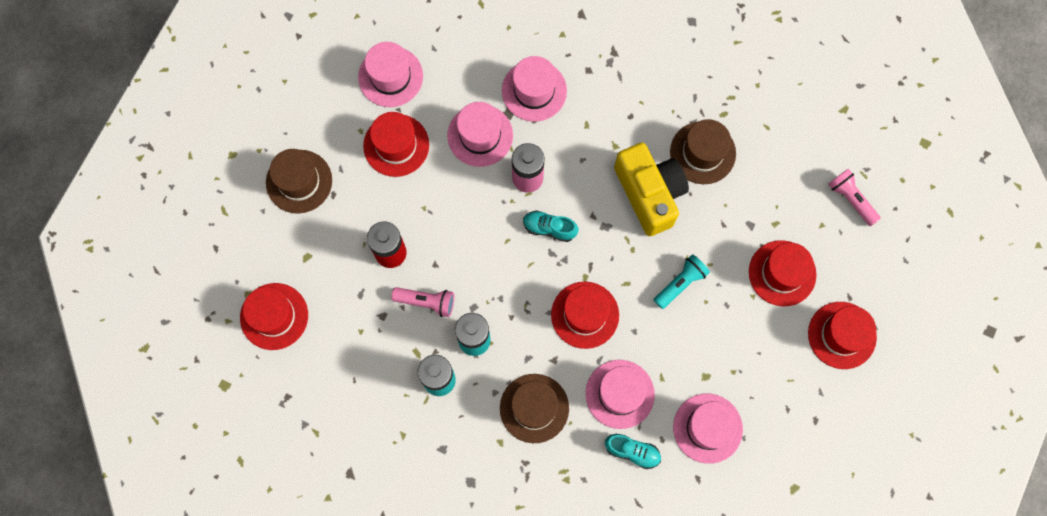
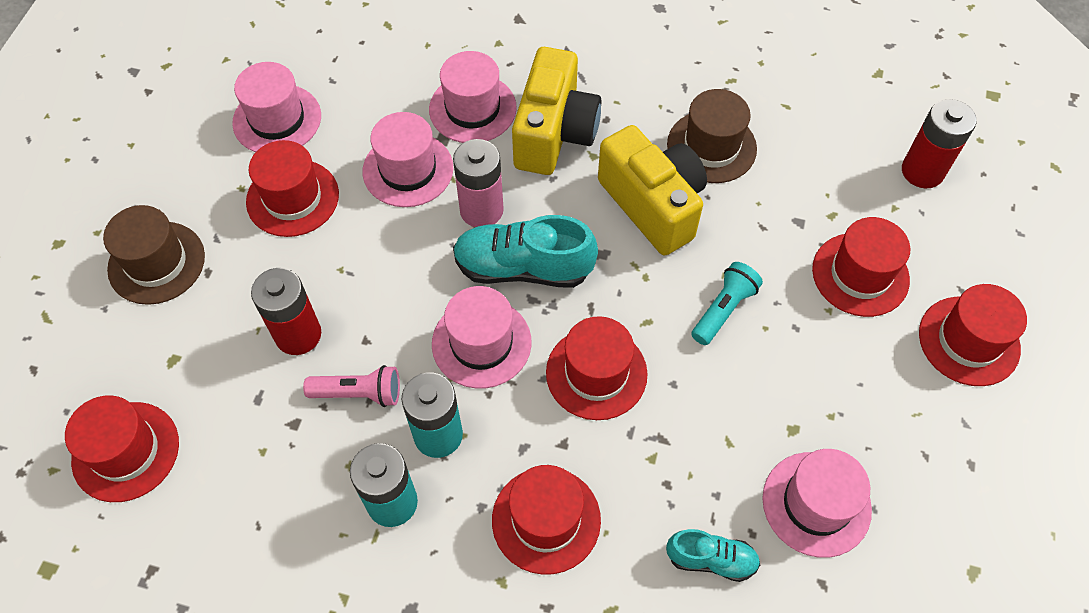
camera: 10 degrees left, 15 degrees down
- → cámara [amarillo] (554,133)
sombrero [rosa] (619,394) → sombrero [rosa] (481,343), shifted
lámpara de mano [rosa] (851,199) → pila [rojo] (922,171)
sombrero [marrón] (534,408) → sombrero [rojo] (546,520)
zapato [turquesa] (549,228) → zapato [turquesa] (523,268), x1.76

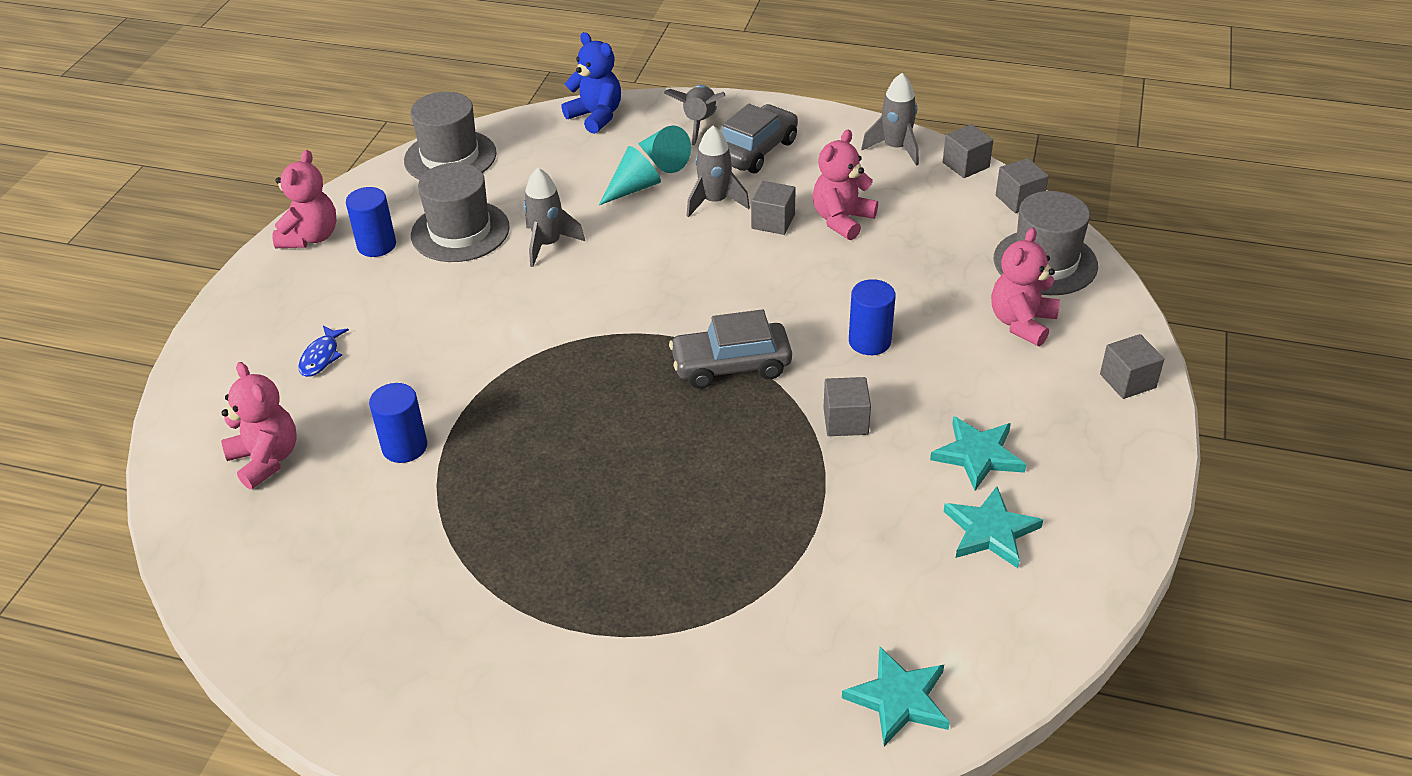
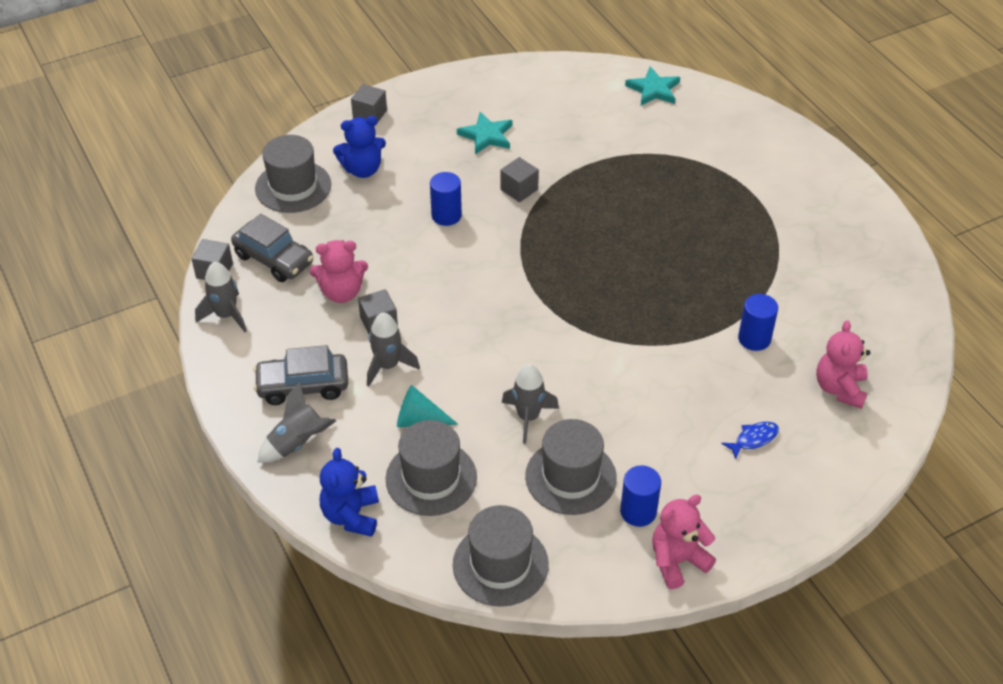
camera: 135 degrees left, 5 degrees up
cono [turquesa] (663,161) → -
estrella [turquesa] (990,531) → -
cubo [gris] (1019,199) → -
- → sombrero [gris] (431,478)
coche [gris] (731,365) → coche [gris] (274,259), shifted
osito [rosa] (1021,323) → osito [azul] (362,169)

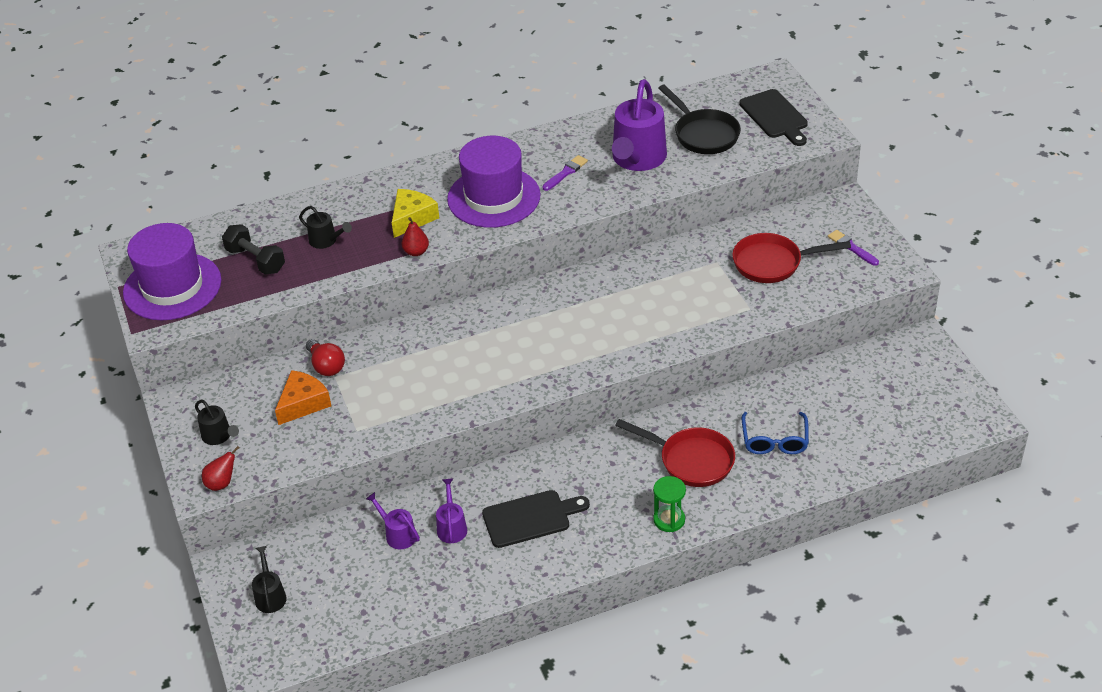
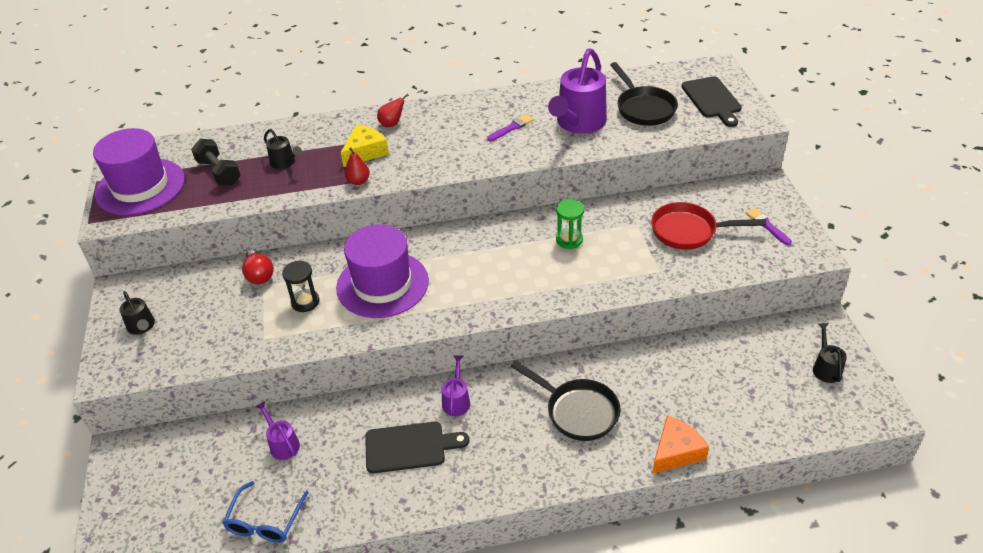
camera: 10 degrees right, 0 degrees up
- → reloj de arena [negro] (305,302)
pera [rojo] (222,483) → pera [rojo] (392,124), shifted
regadera [negro] (270,595) → regadera [negro] (825,367), shifted
queso [naranja] (303,403) → queso [naranja] (676,451), shifted
regadera [morado] (452,527) → regadera [morado] (456,400), shifted
sombrero [morado] (493,197) → sombrero [morado] (382,284), shifted
reloj de arena [verde] (669,520) → reloj de arena [verde] (569,240), shifted
gafas [azul] (774,441) → gafas [azul] (265,521), shifted
sartén [rojo] (691,460) → sartén [negro] (577,411)

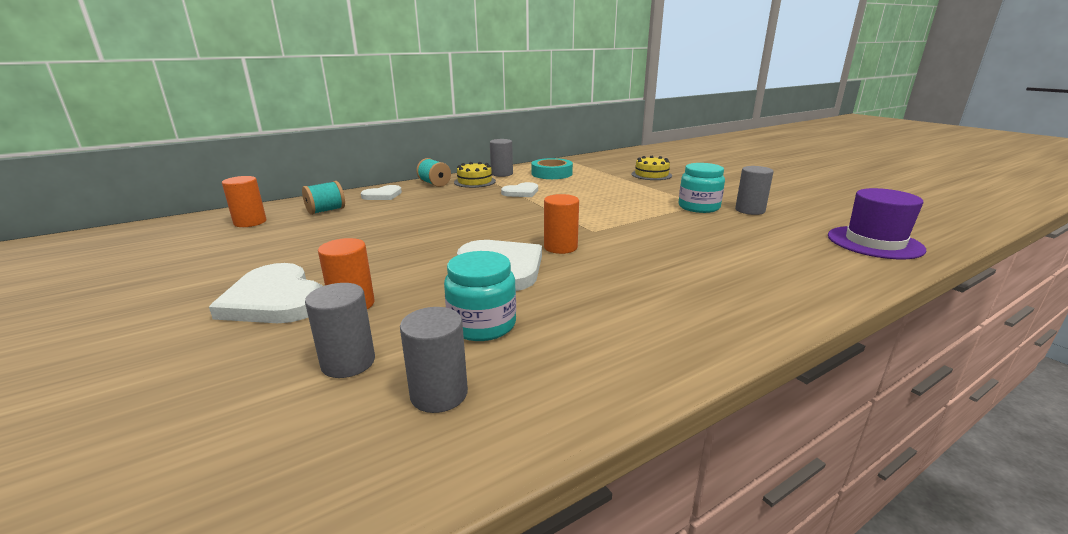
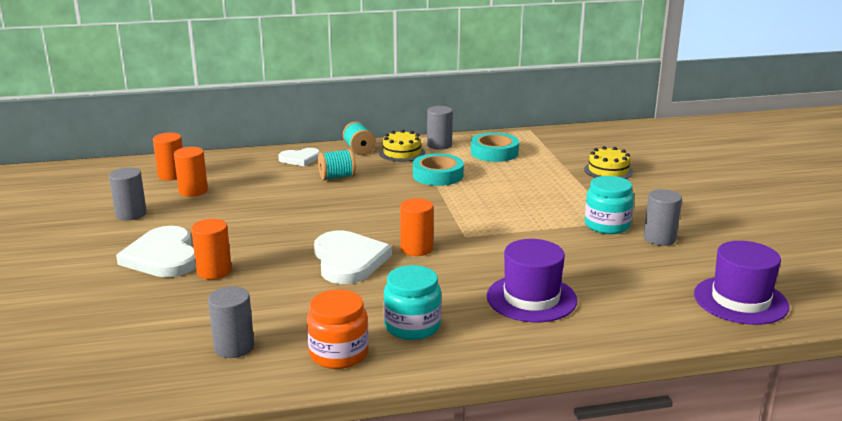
camera: 20 degrees right, 0 degrees up
- → cilindro [naranja] (193,191)
- → tarro [naranja] (338,354)
- → sombrero [morado] (531,298)
carrete [turquesa] (326,211) → carrete [turquesa] (337,177), shifted
cilindro [gris] (348,362) → cilindro [gris] (131,214), shifted
tarro [turquesa] (482,324) → tarro [turquesa] (412,326), shifted
corazón [blanco] (521,192) → cinta adhesiva [turquesa] (438,175)

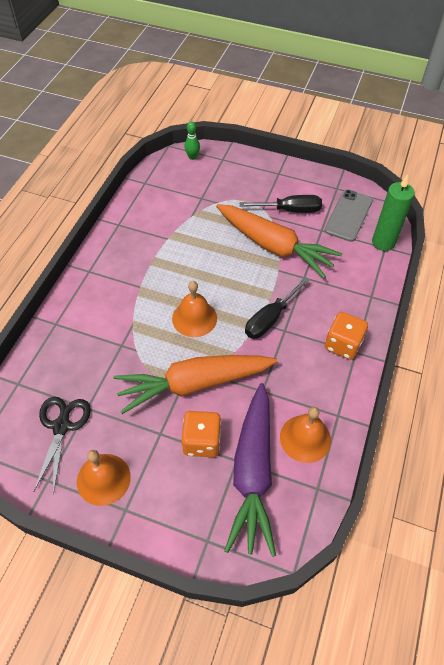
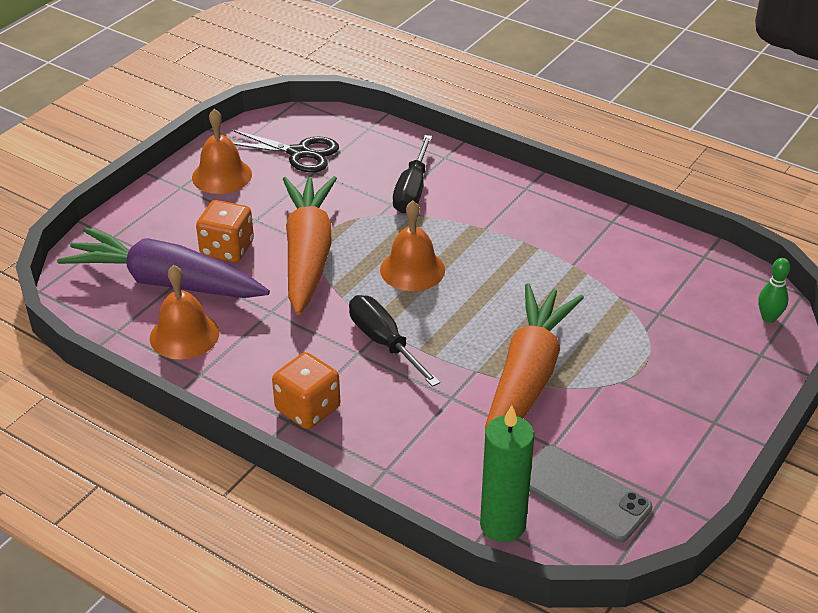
camera: 105 degrees right, 15 degrees down
destornillador [negro] (289,210) → destornillador [negro] (412,190), shifted
zanahoria [naranja] (274,247) → zanahoria [naranja] (527,377), 150 degrees clockwise

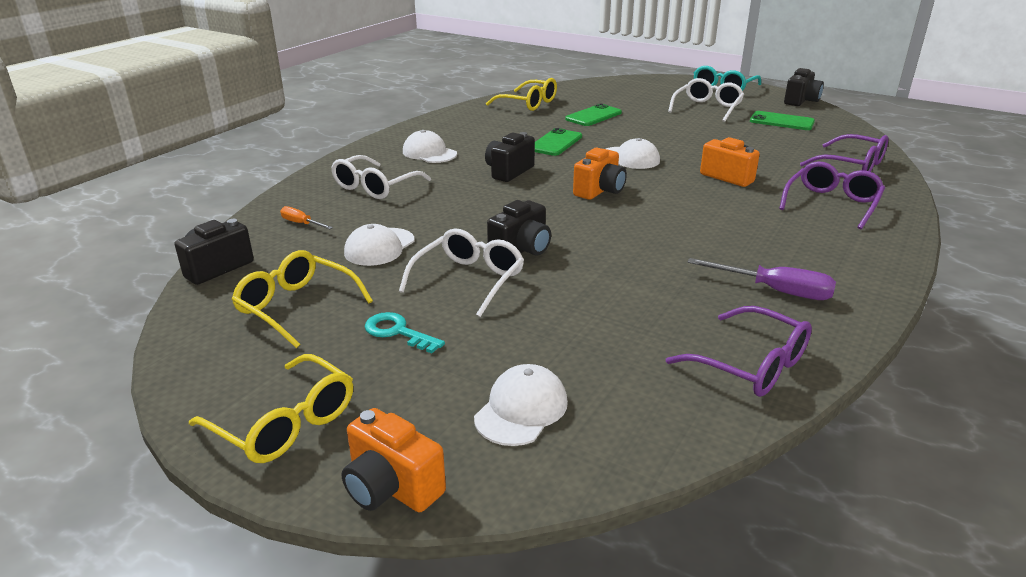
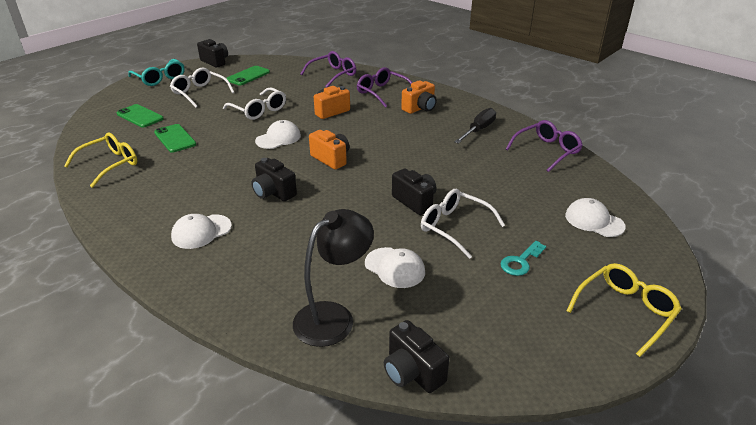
camera: 80 degrees left, 5 degrees up
gafas [amarillo] (296,307) → -
gafas [blanco] (375,187) → gafas [blanco] (259,110), shifted
cámara [naranja] (391,487) → cámara [naranja] (420,108), shifted
móvil [verde] (555,143) → móvil [verde] (140,116), shifted
destornillador [naranja] (301,223) → lámpara [negro] (333,317)
destornillador [morado] (775,291) → destornillador [negro] (478,130)

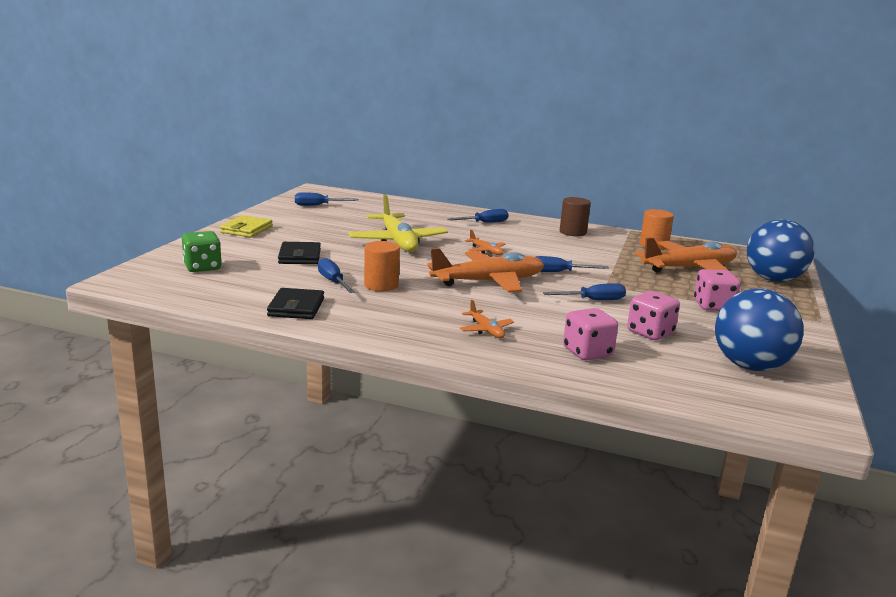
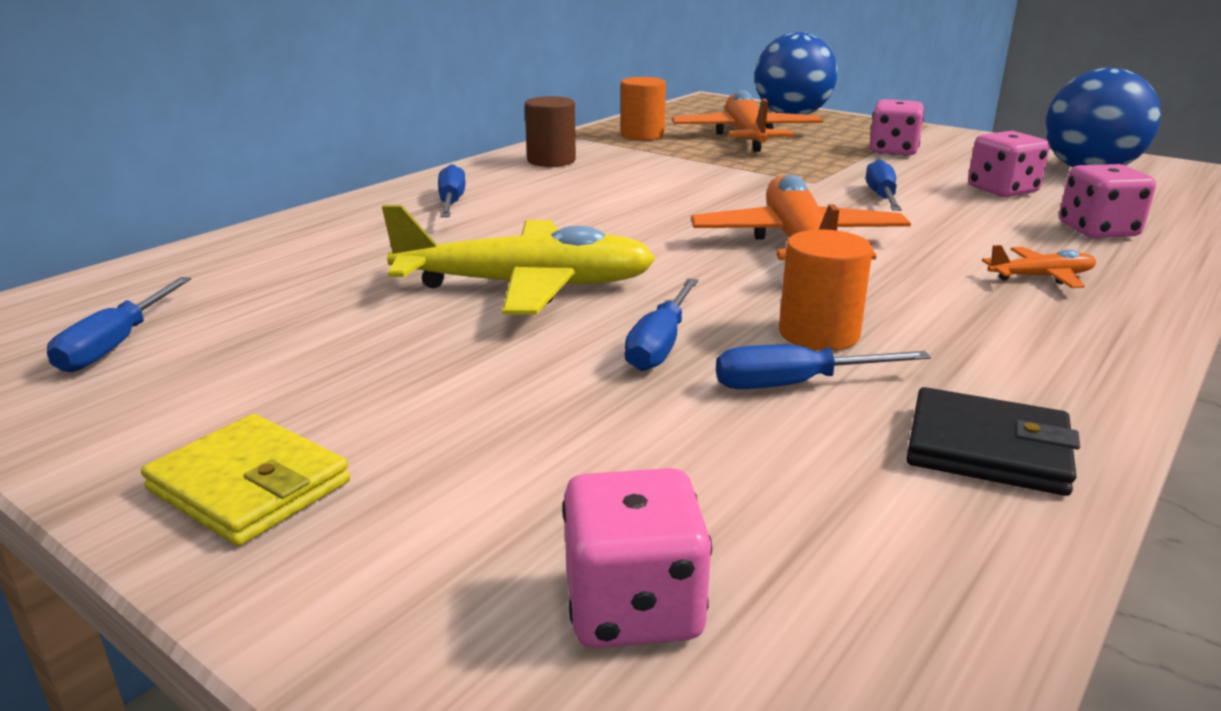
camera: 70 degrees left, 5 degrees up
cartera [negro] (300,256) → -
avión [naranja] (486,251) → -
destornillador [azul] (558,272) → destornillador [azul] (660,344), shifted
dado [verde] (202,267) → dado [rosa] (633,607)

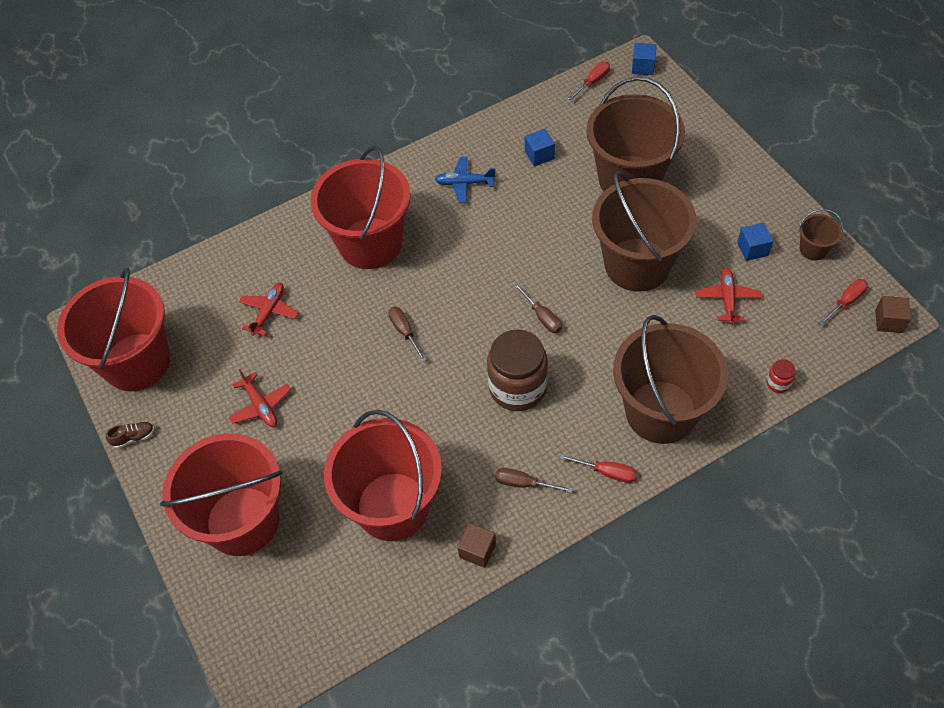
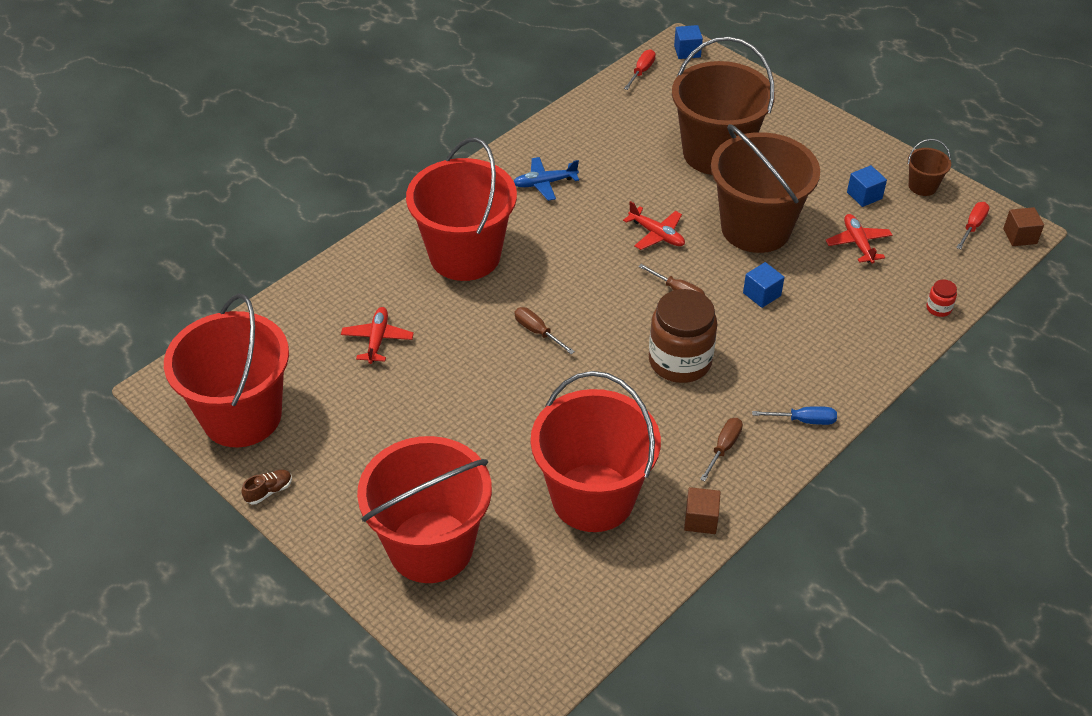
camera: 20 degrees left, 10 degrees down
balde [marrón] (661,412) → -
avión [rojo] (260,406) → avión [rojo] (656,234), shifted
cubo [azul] (539,155) → cubo [azul] (761,294), shifted
destornillador [rojo] (606,472) → destornillador [azul] (803,420)
destornillador [marrón] (524,483) → destornillador [marrón] (723,448), 120 degrees clockwise

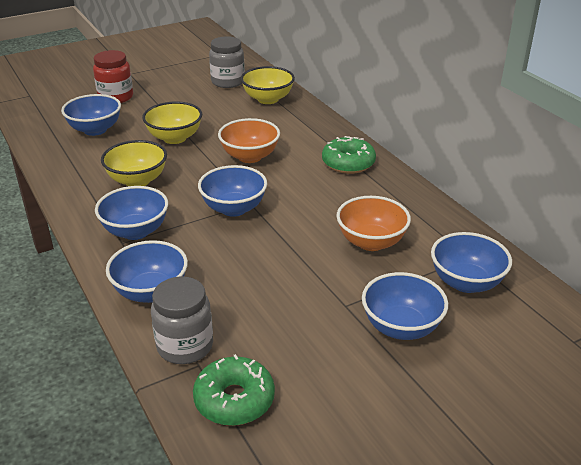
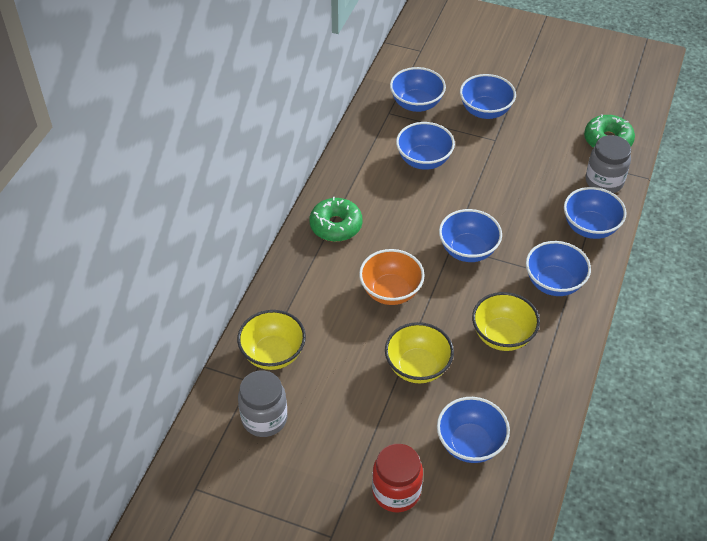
camera: 130 degrees left, 15 degrees up
cuenco [naranja] (371,242) → cuenco [azul] (424,160)

